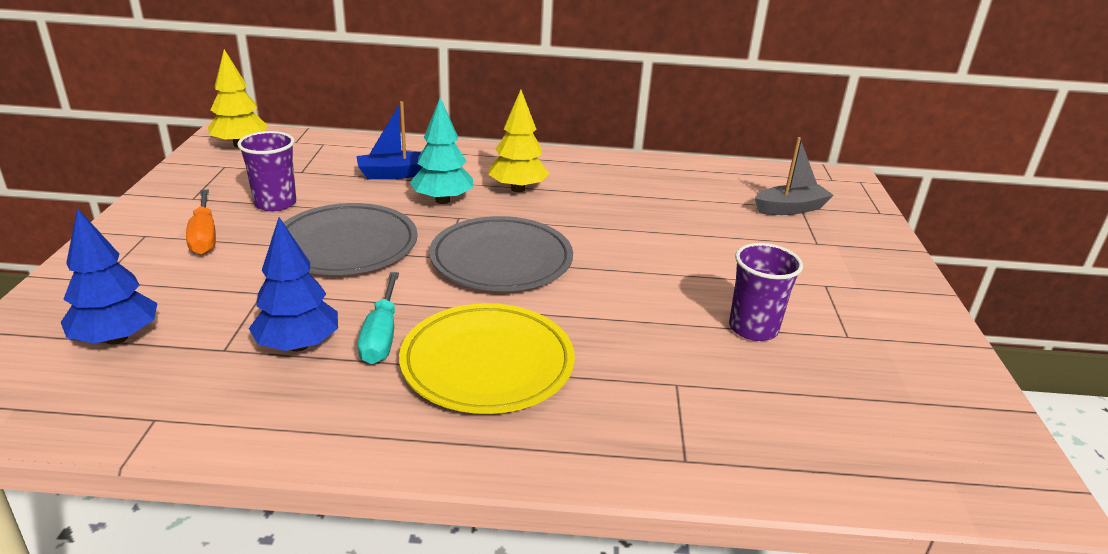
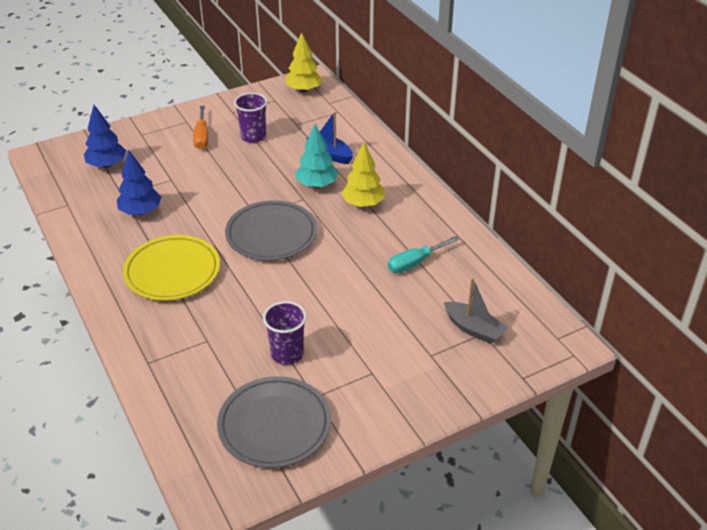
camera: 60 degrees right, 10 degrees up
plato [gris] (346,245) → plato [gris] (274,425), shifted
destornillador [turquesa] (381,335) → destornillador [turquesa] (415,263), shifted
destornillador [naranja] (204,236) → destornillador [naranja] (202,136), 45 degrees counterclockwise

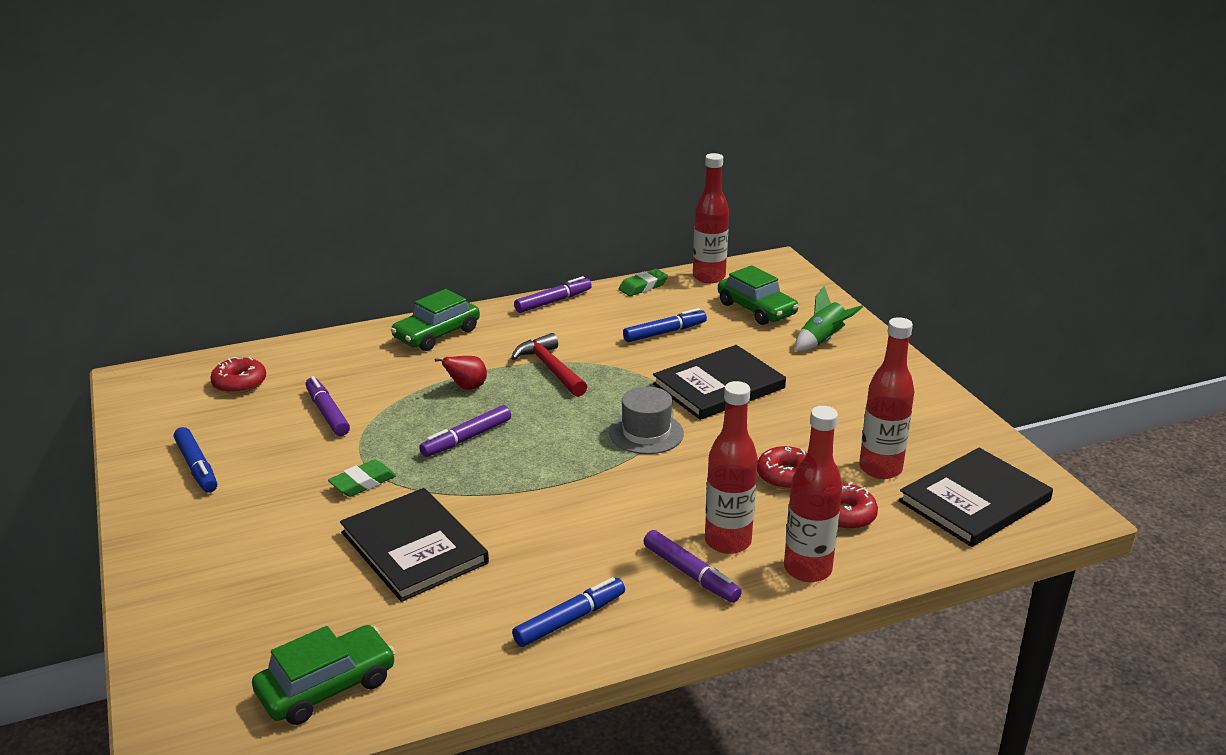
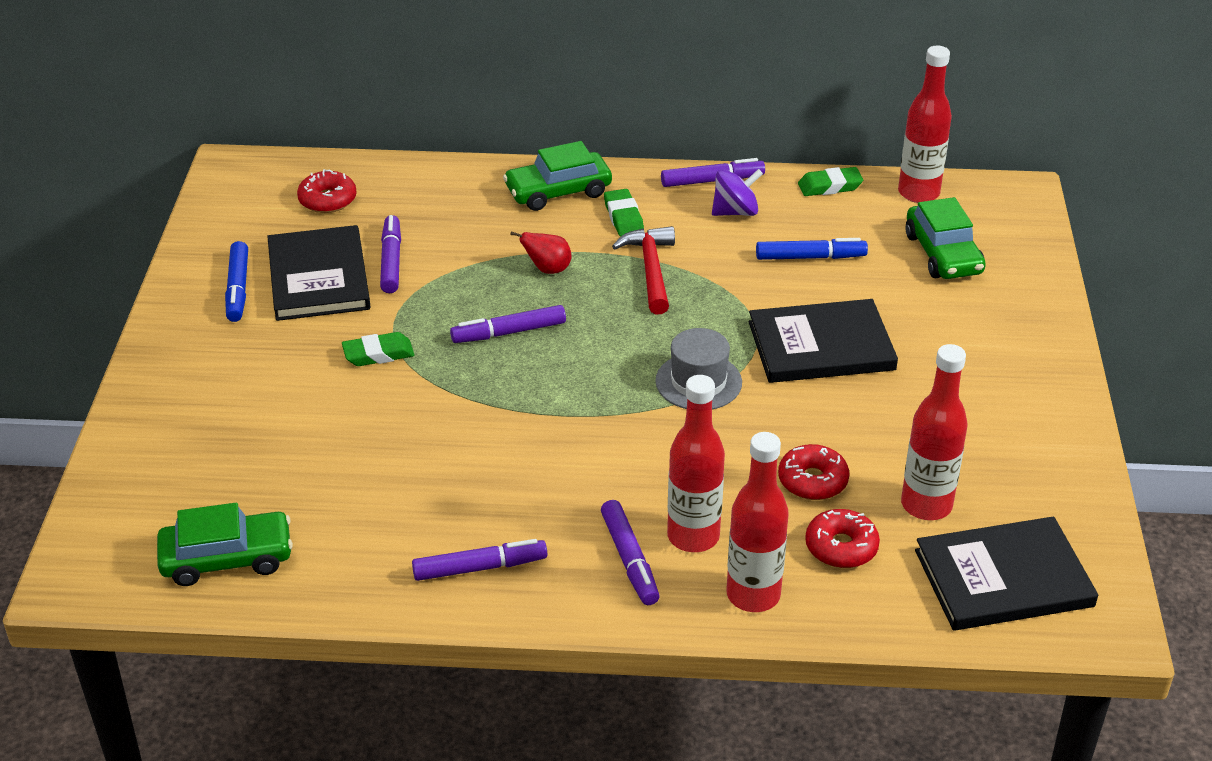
camera: 25 degrees right, 10 degrees up
cohete [verde] (822,340) → -
- → goma de borrar [verde] (623,217)
- → peonza [morado] (735,212)
libro [negro] (414,547) → libro [negro] (319,277), shifted
rotulador [azul] (570,619) → rotulador [morado] (480,568)

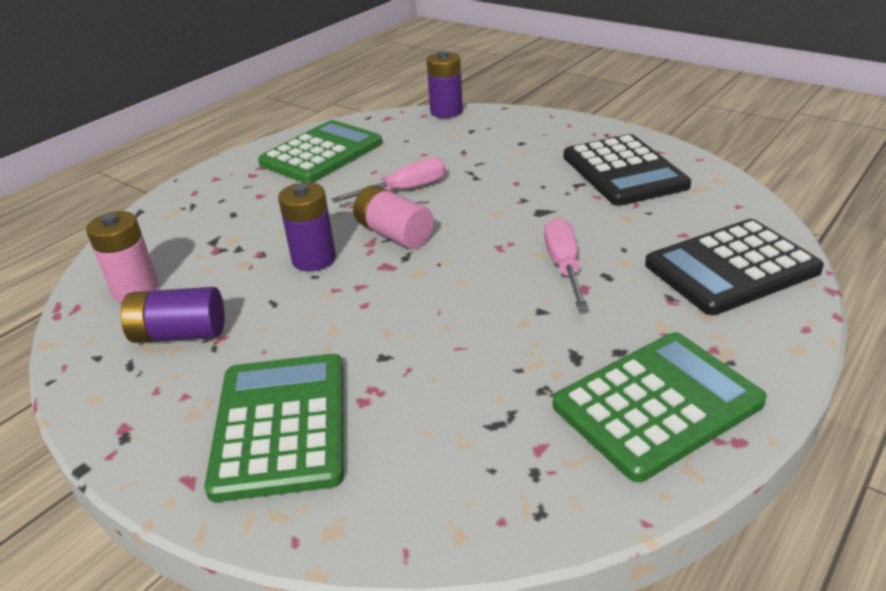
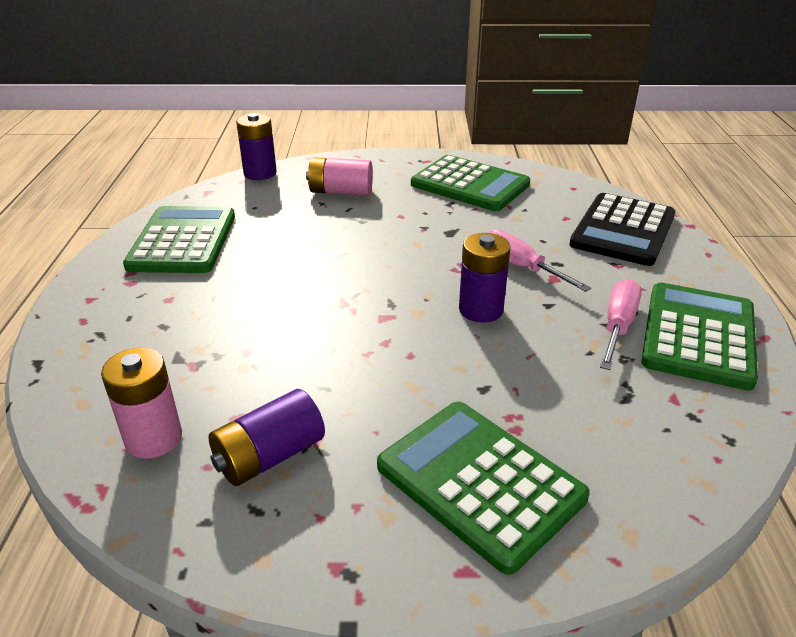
camera: 40 degrees left, 0 degrees up
pila [morado] (314,259) → pila [morado] (481,310), shifted
destornillador [rosa] (405,190) → destornillador [rosa] (618,326), shifted
pila [rosa] (394,234) → pila [rosa] (341,192), shifted
calculadora [negro] (624,171) → calculadora [verde] (470,185)

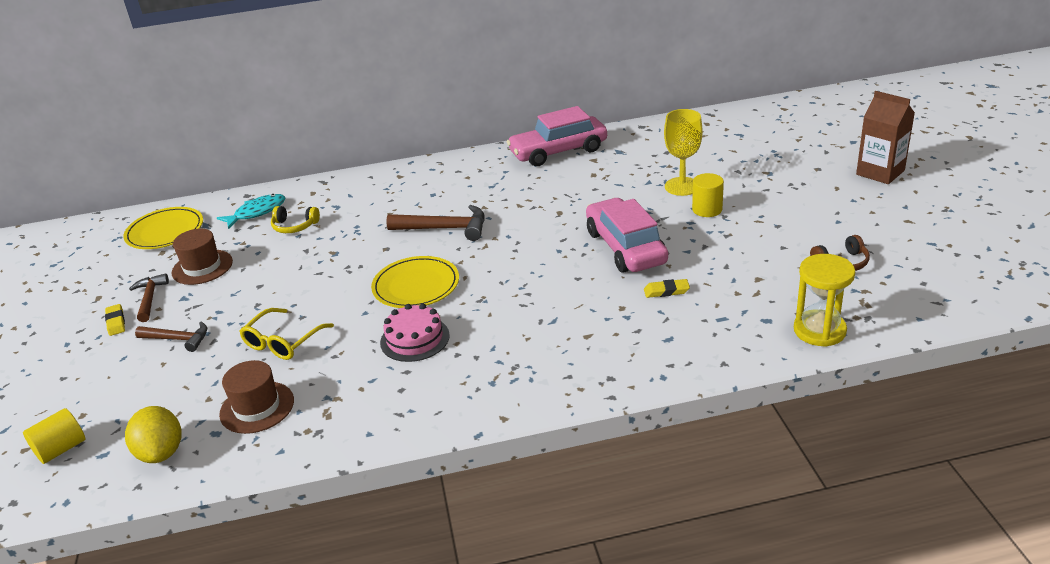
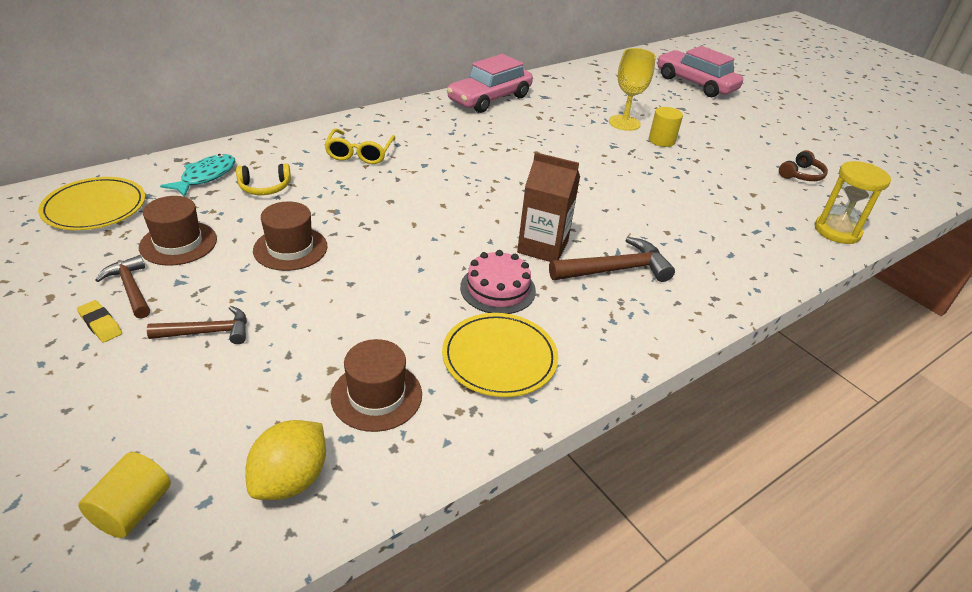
camera: 30 degrees left, 5 degrees up
goma de borrar [amarillo] (666,291) → -
- → sombrero [marrón] (290,248)
gafas [amarillo] (283,342) → gafas [amarillo] (360,153), shifted
plato [amarillo] (416,286) → plato [amarillo] (499,357), shifted
martillo [marrón] (445,228) → martillo [marrón] (616,270), shifted
coche [rosa] (625,247) → coche [rosa] (695,84), shifted
cartón de leche [marrón] (880,172) → cartón de leche [marrón] (542,247), shifted
limón [amarillo] (161,452) → limón [amarillo] (291,479), 75 degrees clockwise

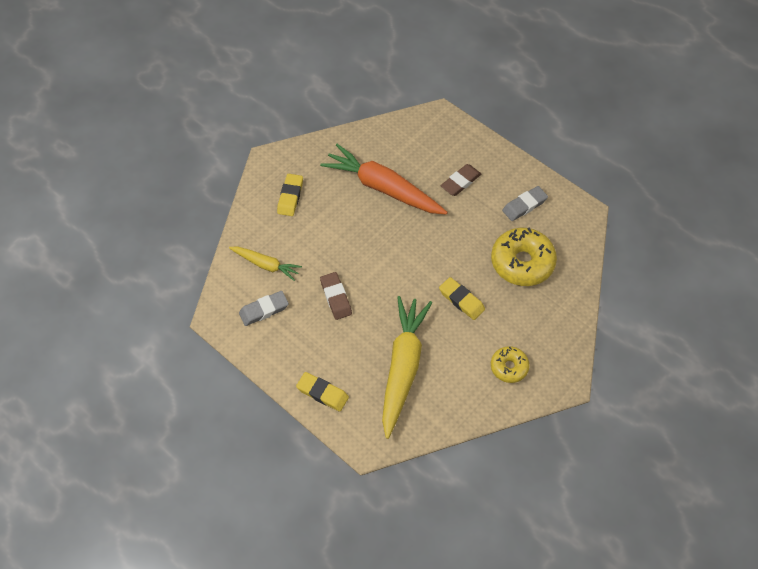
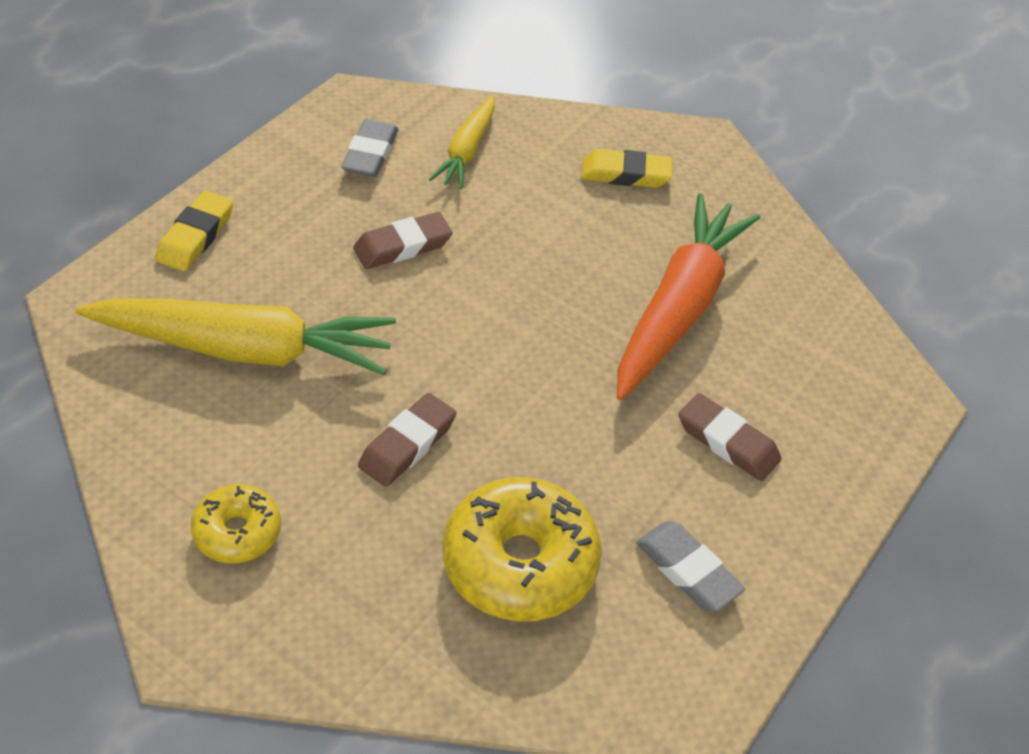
camera: 80 degrees right, 10 degrees down
goma de borrar [amarillo] (461,300) → goma de borrar [marrón] (407,444)
goma de borrar [gris] (264,310) → goma de borrar [gris] (370,154), 45 degrees clockwise

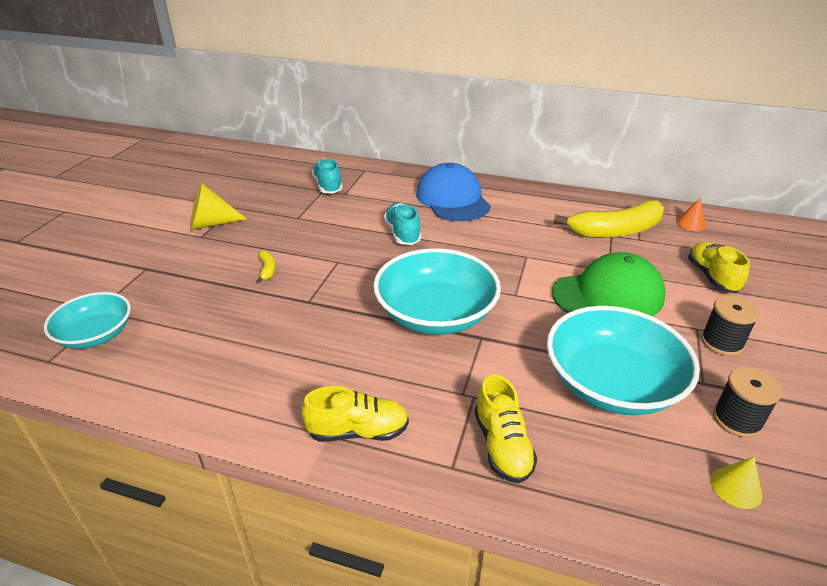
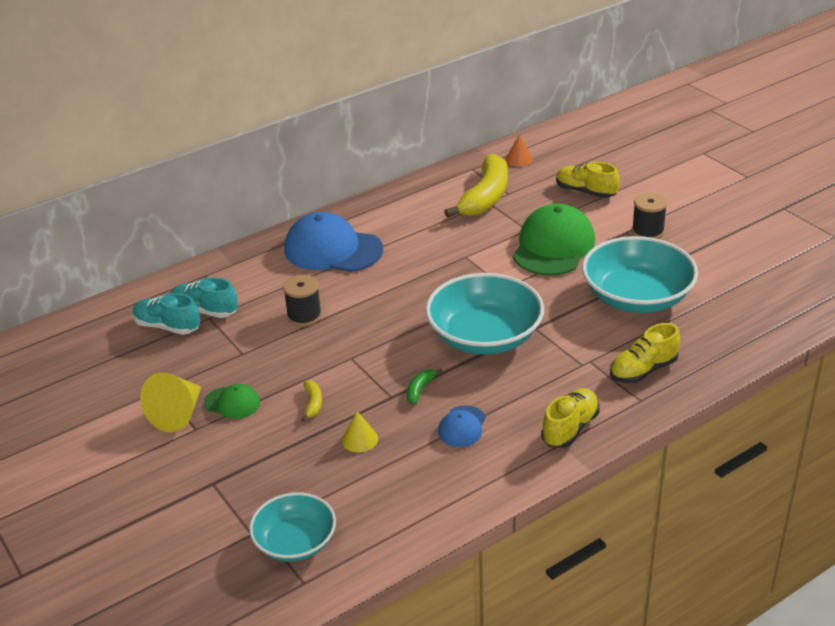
camera: 50 degrees left, 0 degrees up
- → gorra [verde] (232,403)
- → plátano [verde] (420,389)
- → gorra [azul] (462,426)
zapato [turquesa] (402,233) → zapato [turquesa] (167,326), shifted
cono [amarillo] (736,487) → cono [amarillo] (359,439), shifted
carrete [negro] (737,419) → carrete [negro] (304,316), shifted
plátano [amarillo] (267,269) → plátano [amarillo] (313,404), 60 degrees clockwise
zapato [amarillo] (502,446) → zapato [amarillo] (643,370), 120 degrees clockwise

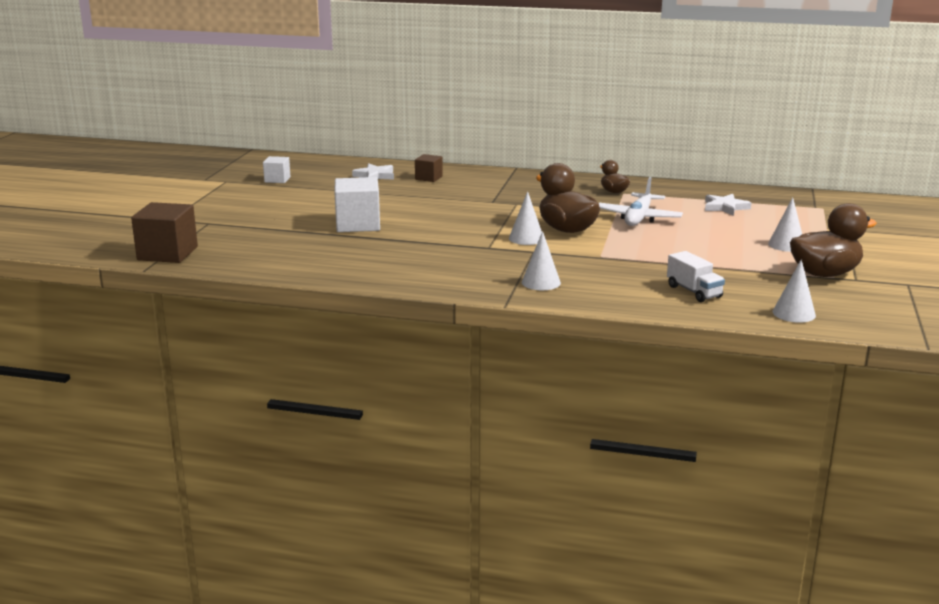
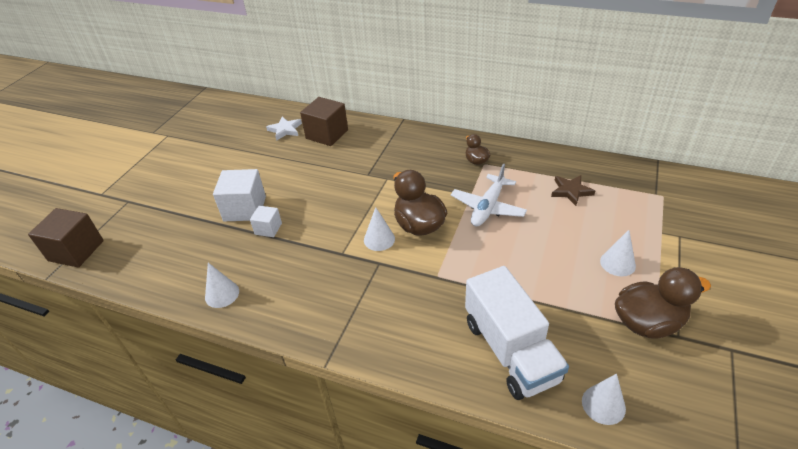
camera: 10 degrees right, 20 degrees up
cubo [blanco] (277,179) → cubo [blanco] (268,229), shifted
cono [blanco] (541,282) → cono [blanco] (222,294), shifted
estrella [blanco] (725,207) → estrella [marrón] (571,191)
cubo [marrón] (428,178) → cubo [marrón] (327,134), x1.79
camión [blanco] (694,291) → camión [blanco] (510,350), x1.98

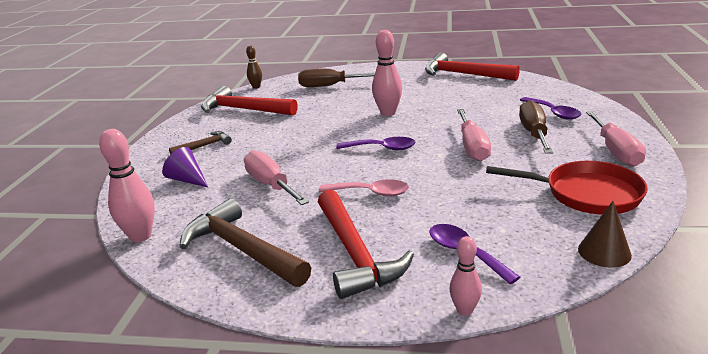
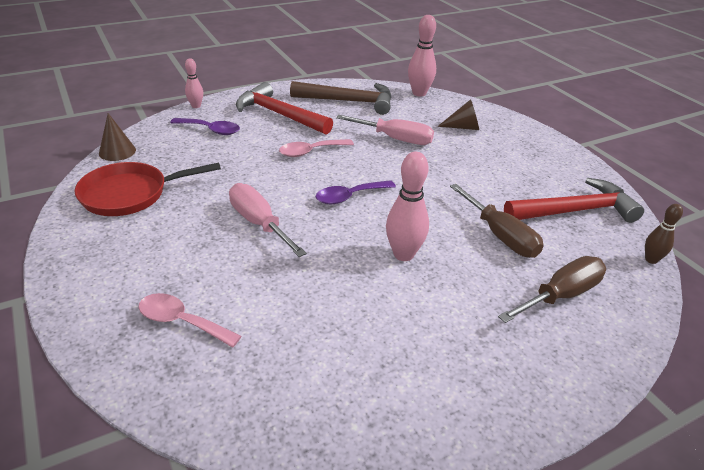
camera: 140 degrees right, 10 degrees up
martillo [marrón] (204,146) → -
martillo [rojo] (464,74) → -
destornillador [rosa] (615,151) → -
destornillador [marrón] (534,133) → destornillador [marrón] (500,236), shifted
cono [morado] (187,180) → cono [marrón] (463,127)
cuchara [morado] (553,113) → cuchara [rosa] (181,321)

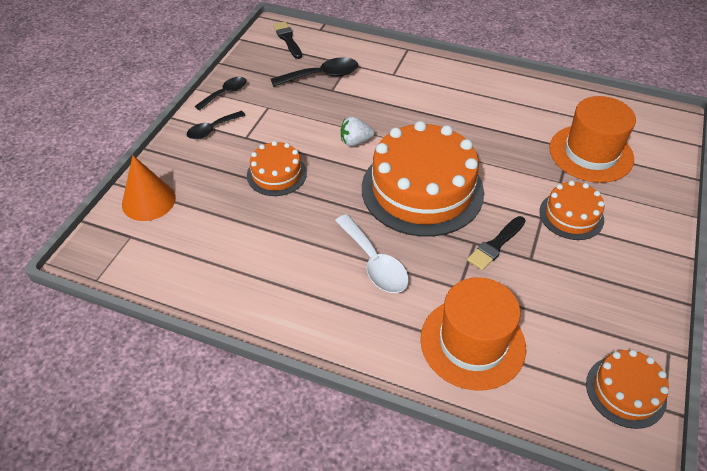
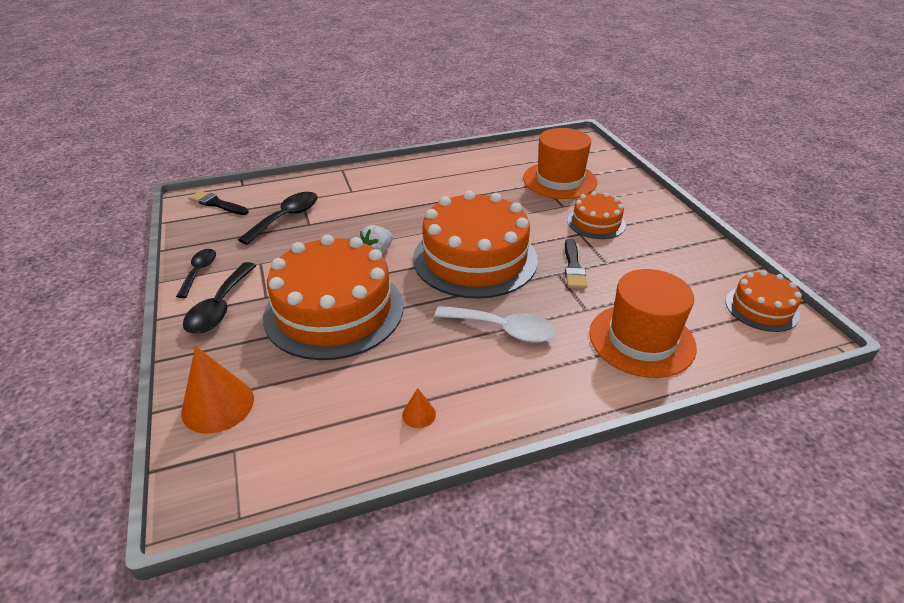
camera: 40 degrees left, 10 degrees down
- → cono [naranja] (419,414)
cuchara [negro] (212,129) → cuchara [negro] (220,307), x1.50
tarta [naranja] (276,174) → tarta [naranja] (334,310), x2.00

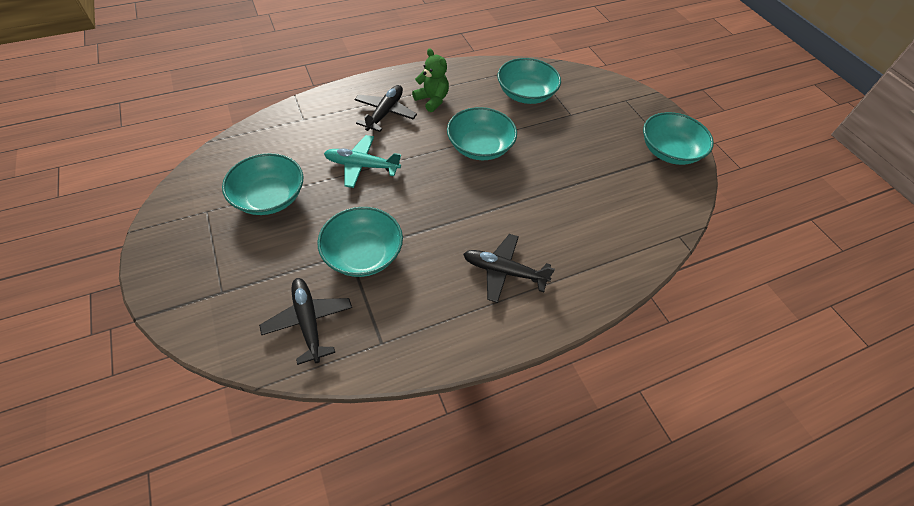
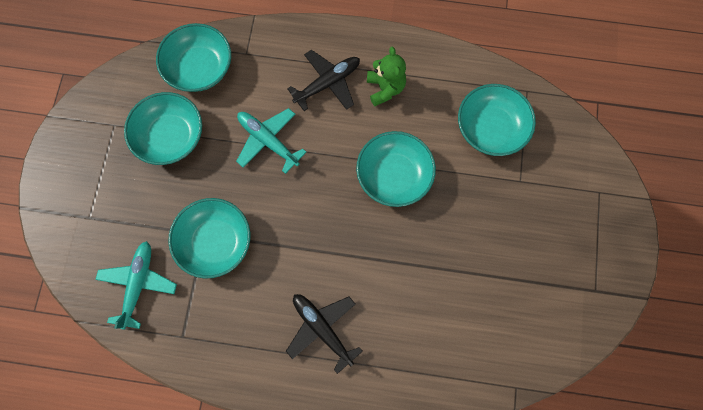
camera: 35 degrees right, 20 degrees up
cuenco [turquesa] (669,151) → cuenco [turquesa] (199,68), shifted
avión [negro] (308,322) → avión [turquesa] (138,284)

